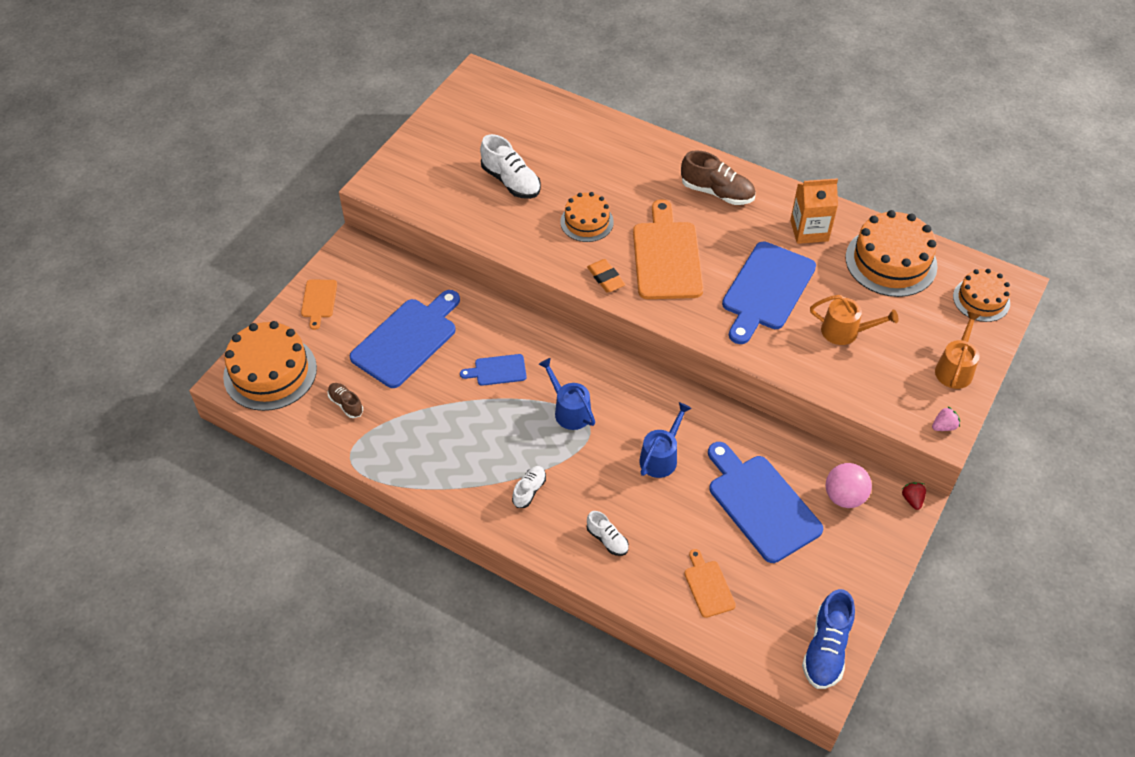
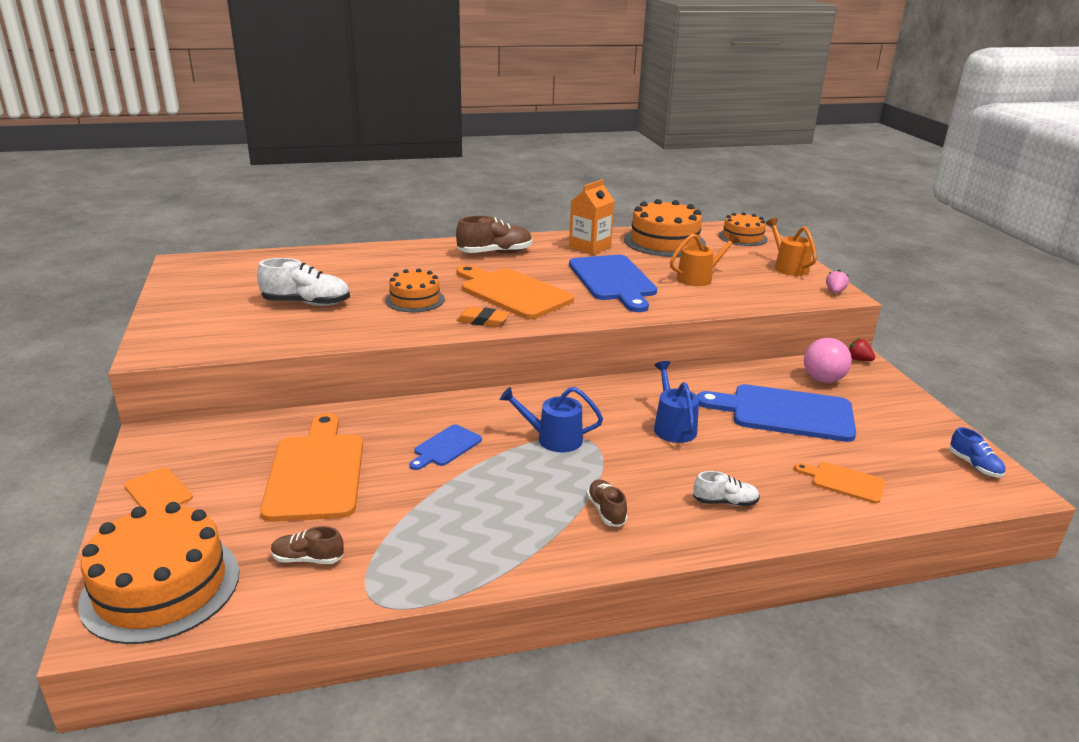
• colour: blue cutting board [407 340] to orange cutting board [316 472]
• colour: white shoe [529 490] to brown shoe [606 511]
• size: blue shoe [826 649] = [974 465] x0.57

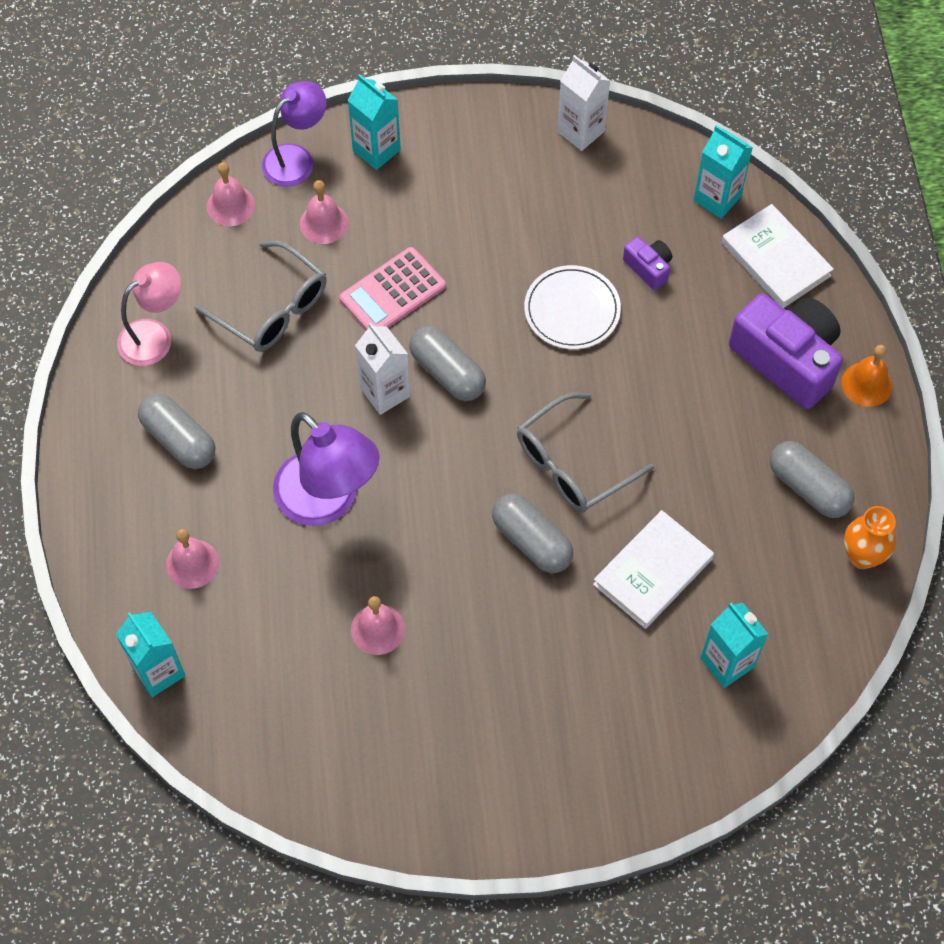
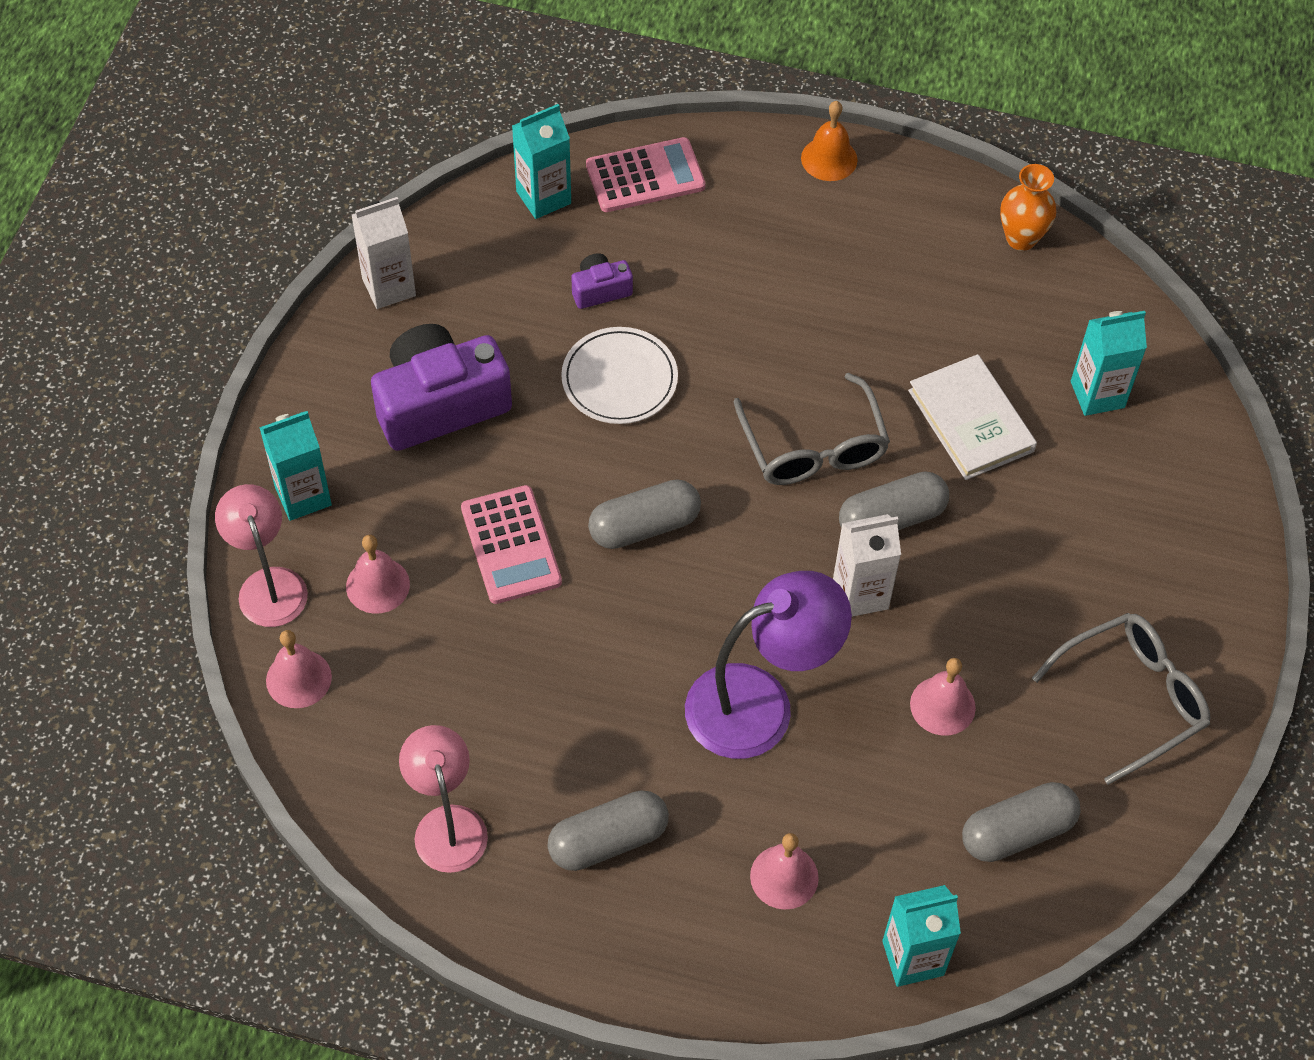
• colour: purple lamp [296 159] to pink lamp [268 584]
• relocated: purple camera [787 360] to [440 404]
• exchanged: white book [775 259] to pink calculator [645 176]
• relocated: white carton [385 392] to [860 594]
• relocated: grey capsule [808 487] to [1017 832]
• relocated: grey glasses [272 308] to [1132 698]

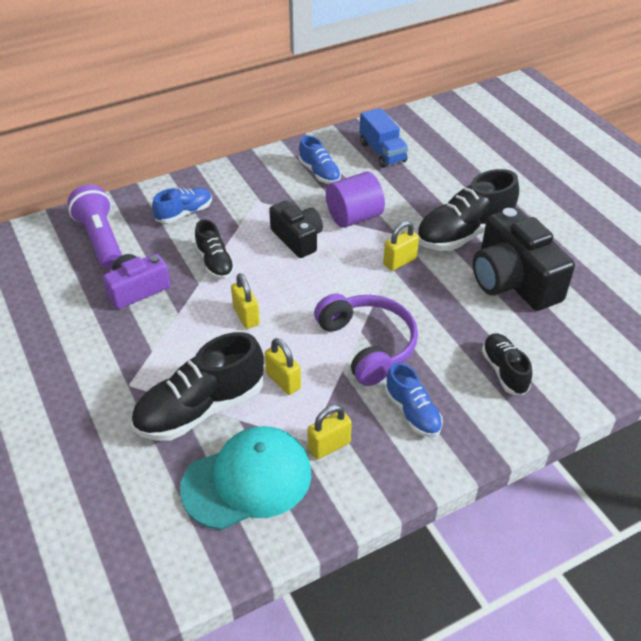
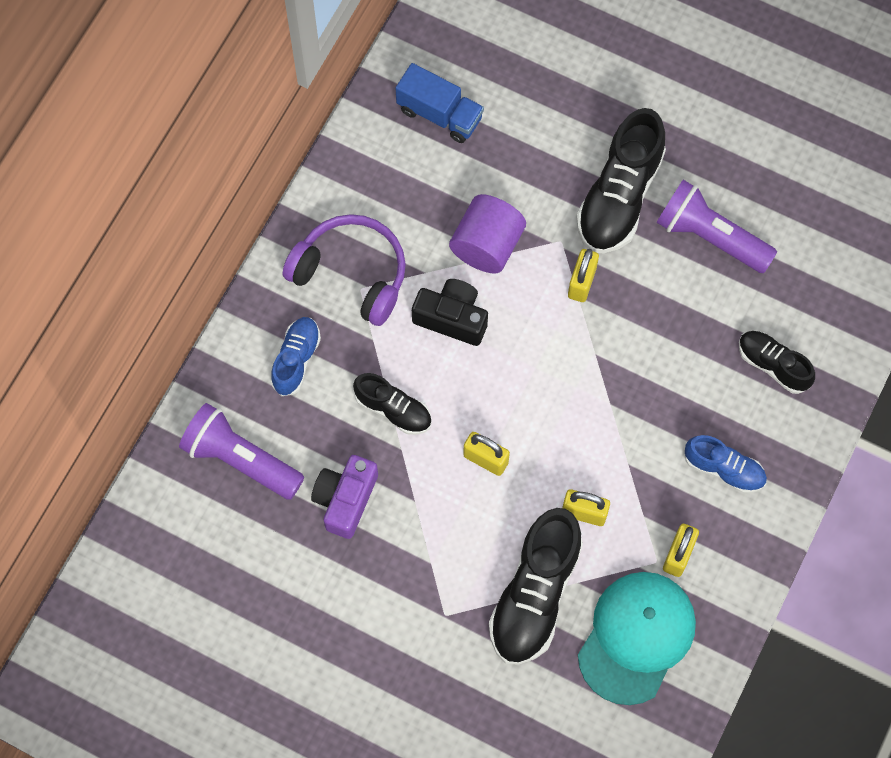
• relocated: purple headphones [367 345] to [351 274]
• exchanged: black camera [513 280] to purple flashlight [710 236]
• missing: blue shoe [319 173]

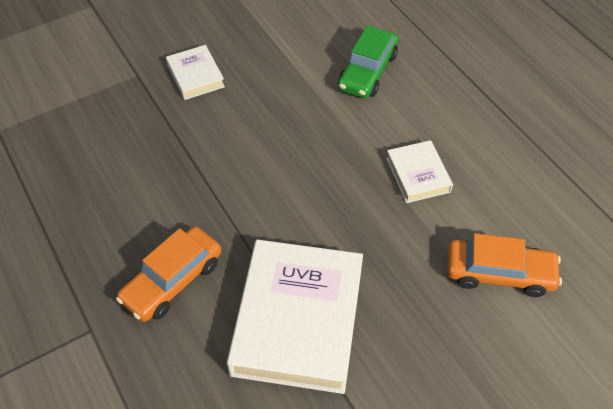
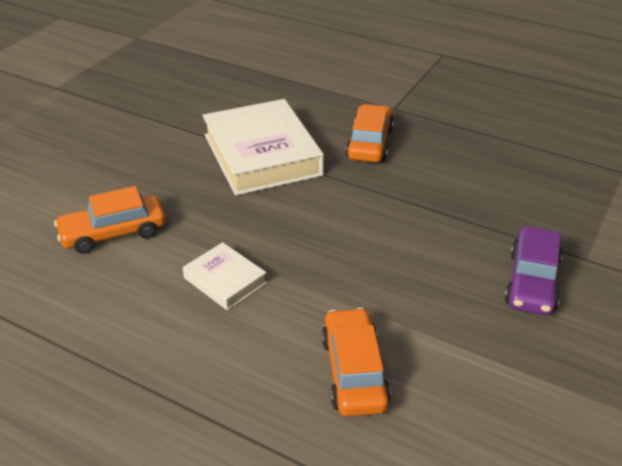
• colour: green car [367 71] to orange car [354 372]
• exchanged: white book [195 76] to purple car [531 282]

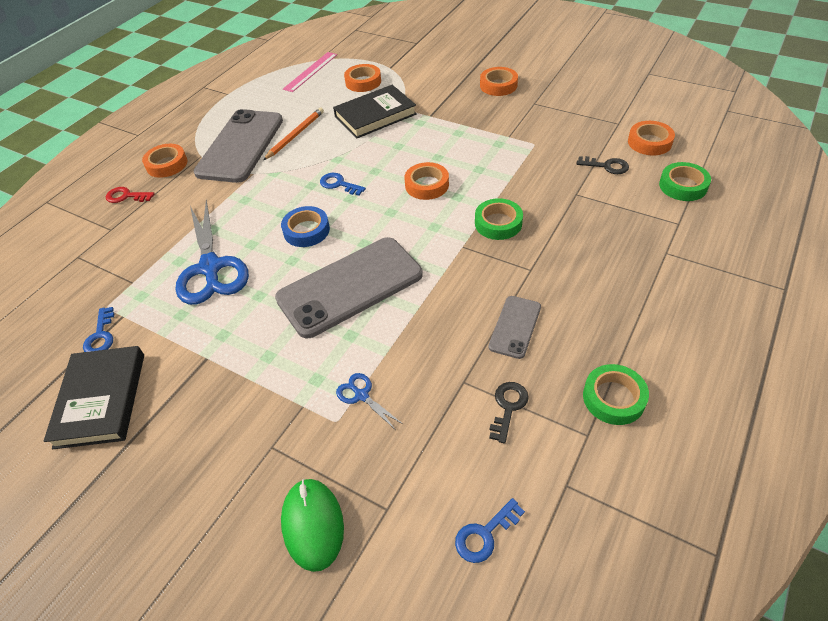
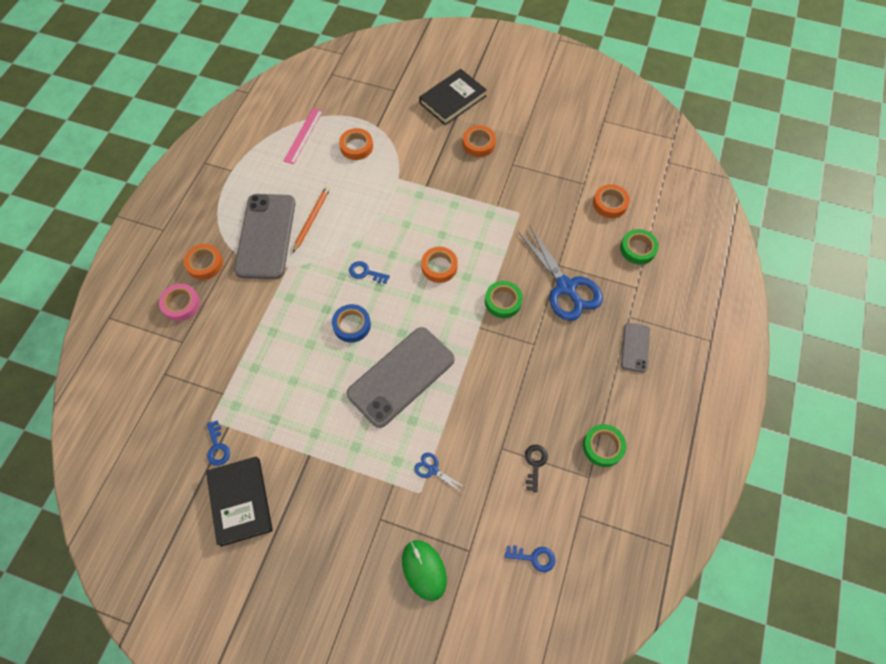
• exchanged: red key [126 196] to pink tape [181 304]
• relocated: black book [375 115] to [453 99]
• spun: blue key [484 535] = [534 557] 120 degrees counterclockwise
• relocated: blue scissors [211 268] to [566 287]
• relocated: grey phone [515 327] to [635 347]
• missing: black key [607 166]

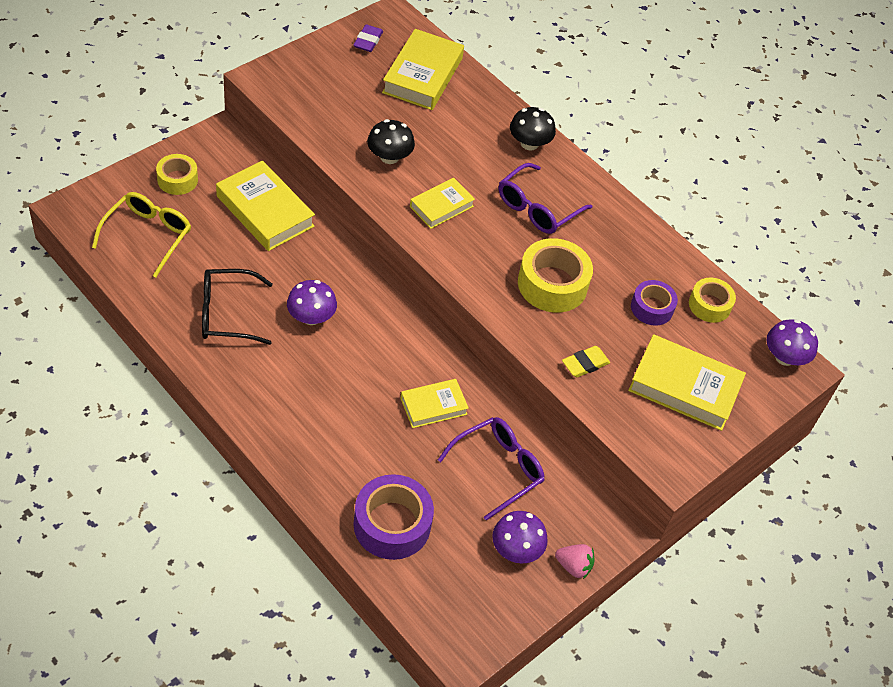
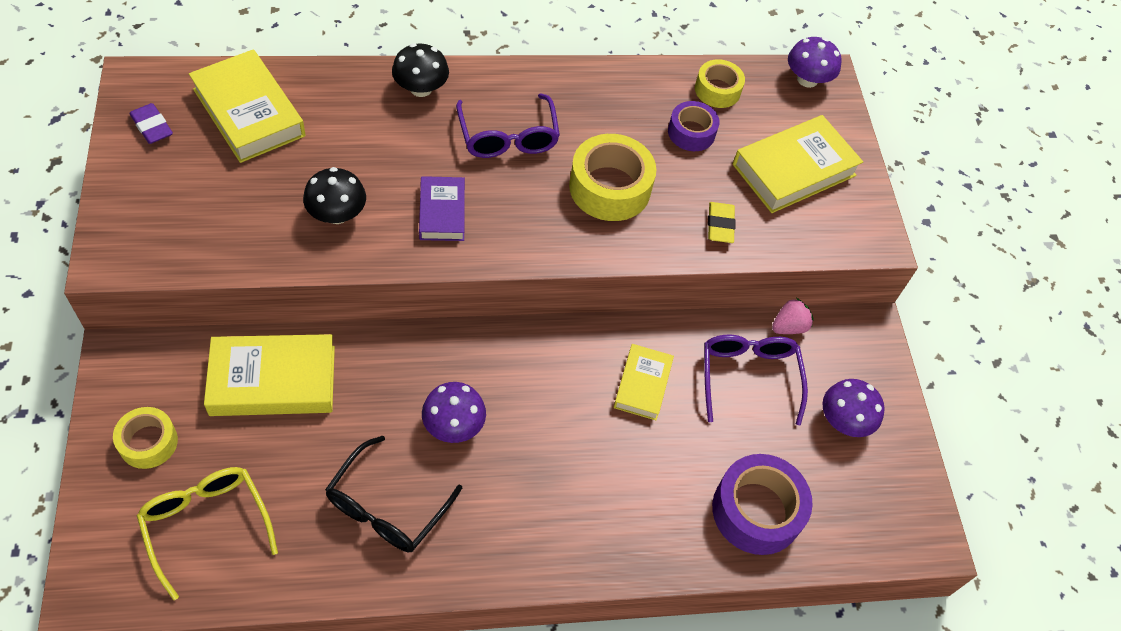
• colour: yellow book [441 206] to purple book [442 212]
• relocated: pink strawberry [573 566] to [789 327]

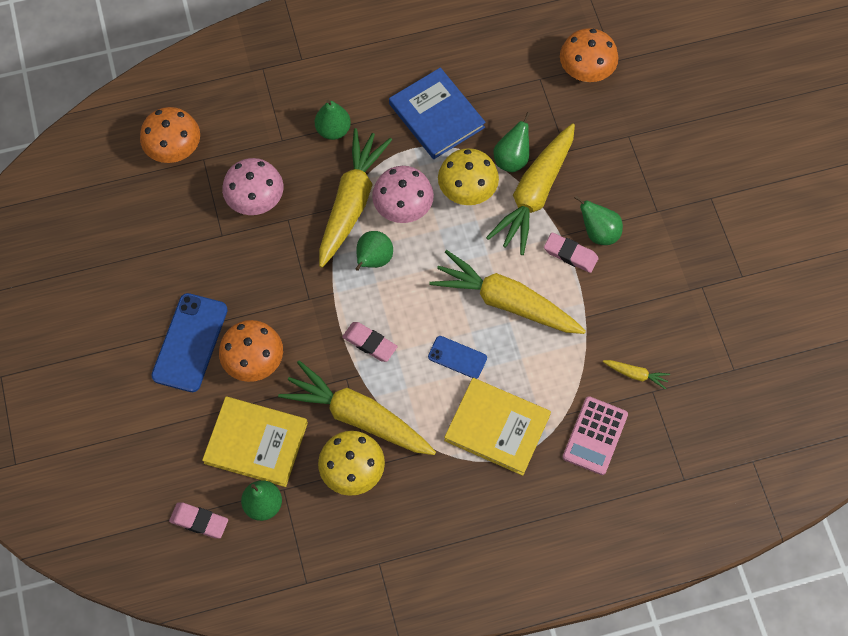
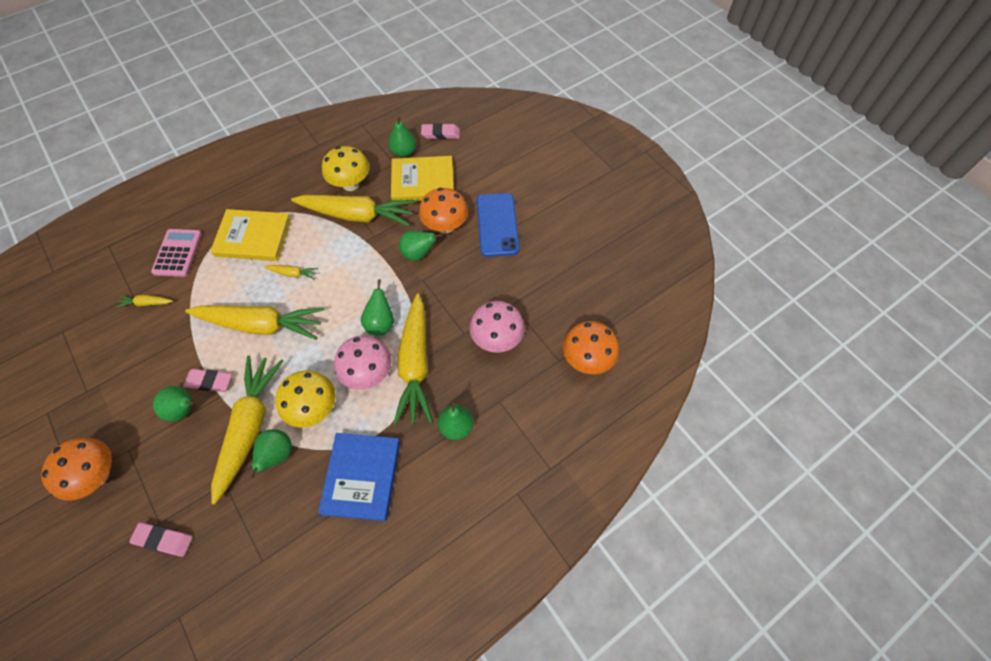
• relocated: orange mushroom [585 72] to [98 475]
• relocated: pink eraser [369 343] to [164 540]
• exchanged: blue phone [457 357] to yellow carrot [293 273]
• spun: blue book [436 115] = [361 477] 60 degrees clockwise
• appeared: green pear [418 254]

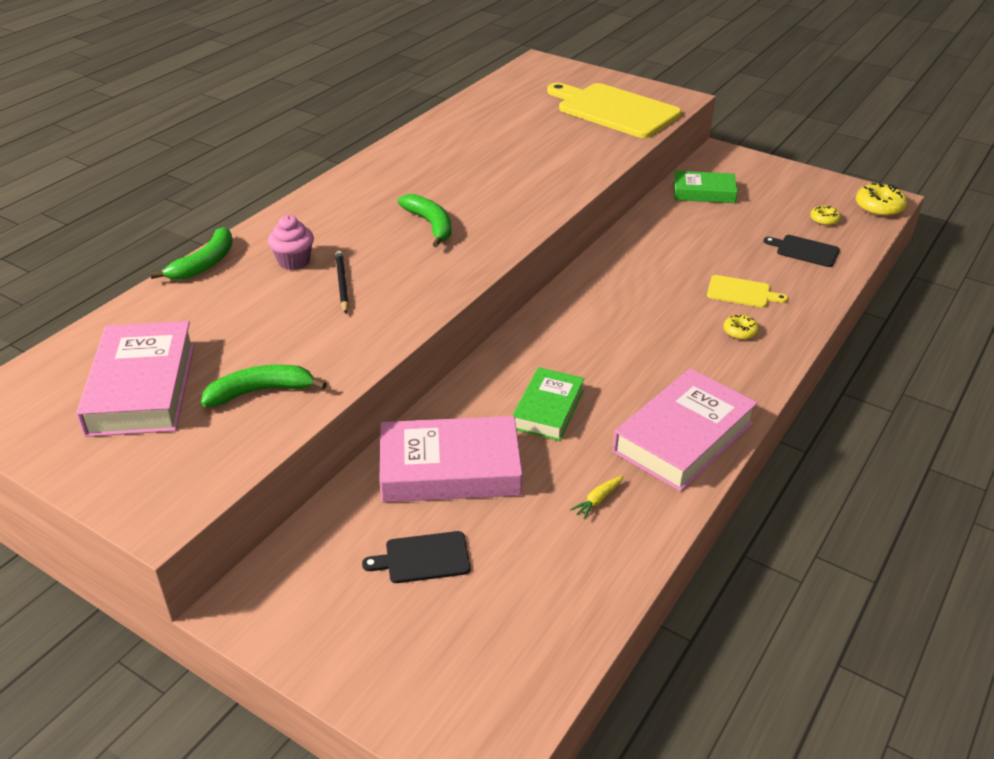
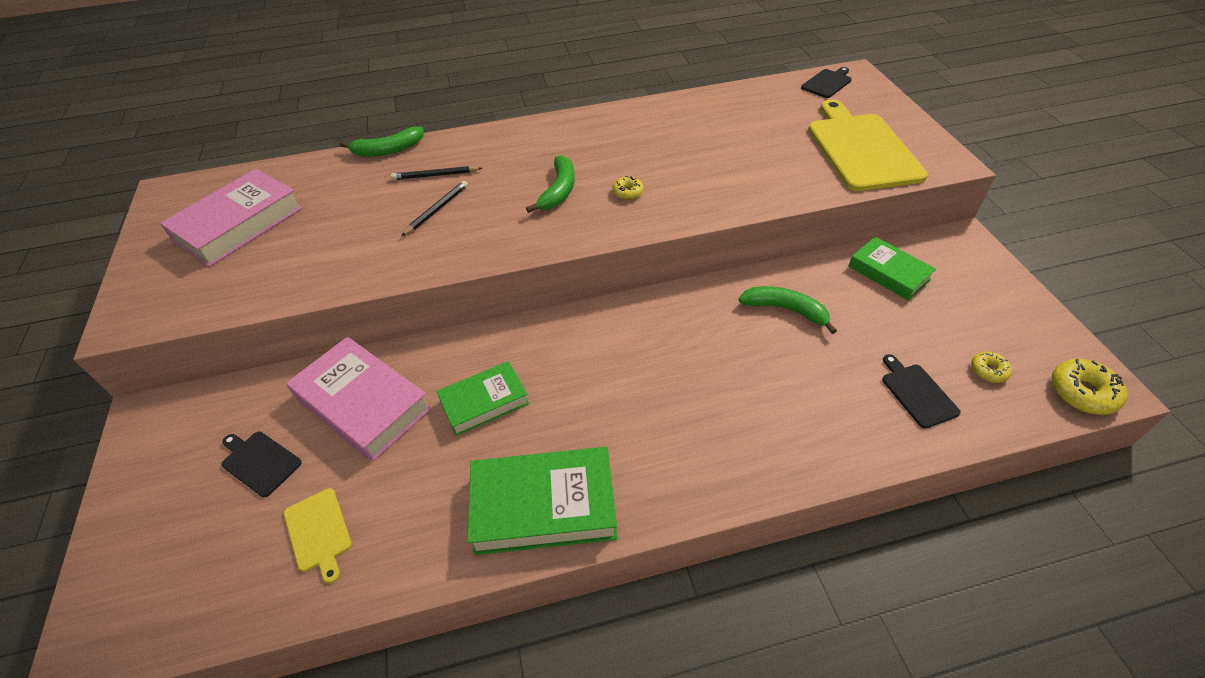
• relocated: yellow cutting board [741 292] to [318 532]
• exchanged: pink cupcake [294 261] to black pencil [435 175]
• colour: pink book [683 437] to green book [544 505]
• relocated: yellow donut [740 331] to [628 192]
• relocated: green banana [260 391] to [785 309]
• appeared: black cutting board [827 83]
• missing: yellow carrot [598 500]

